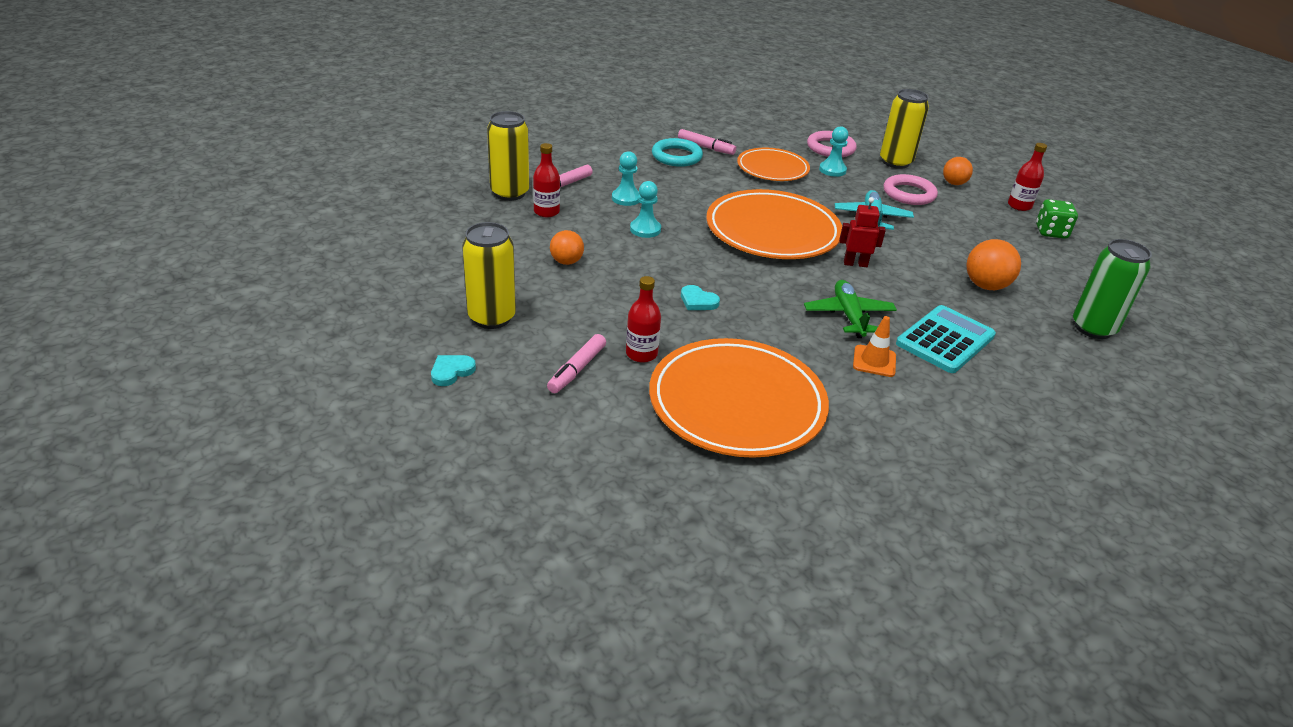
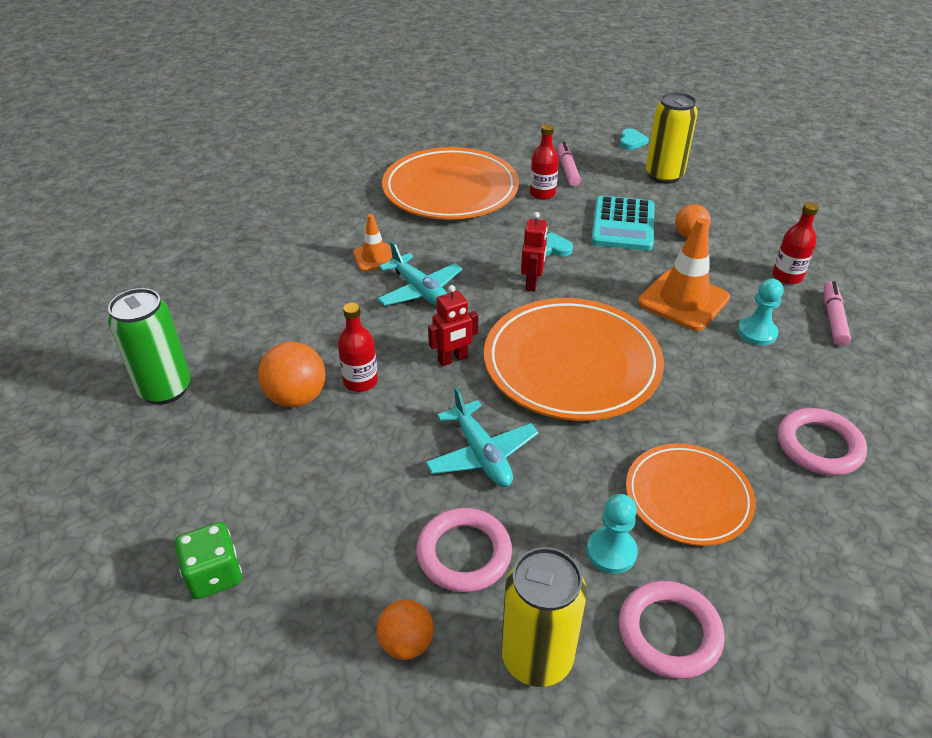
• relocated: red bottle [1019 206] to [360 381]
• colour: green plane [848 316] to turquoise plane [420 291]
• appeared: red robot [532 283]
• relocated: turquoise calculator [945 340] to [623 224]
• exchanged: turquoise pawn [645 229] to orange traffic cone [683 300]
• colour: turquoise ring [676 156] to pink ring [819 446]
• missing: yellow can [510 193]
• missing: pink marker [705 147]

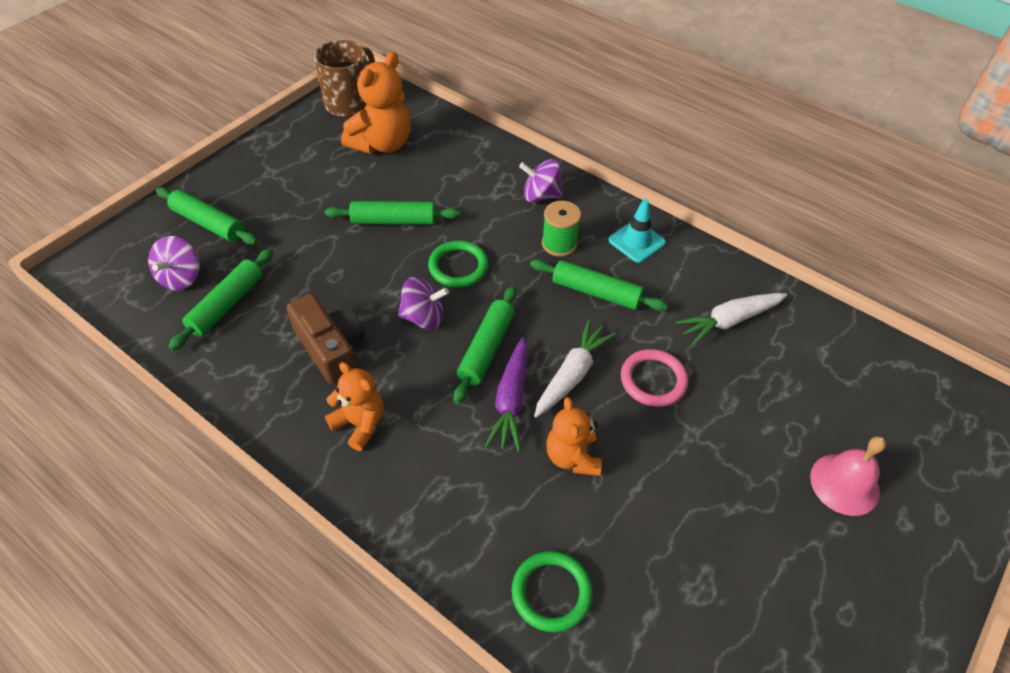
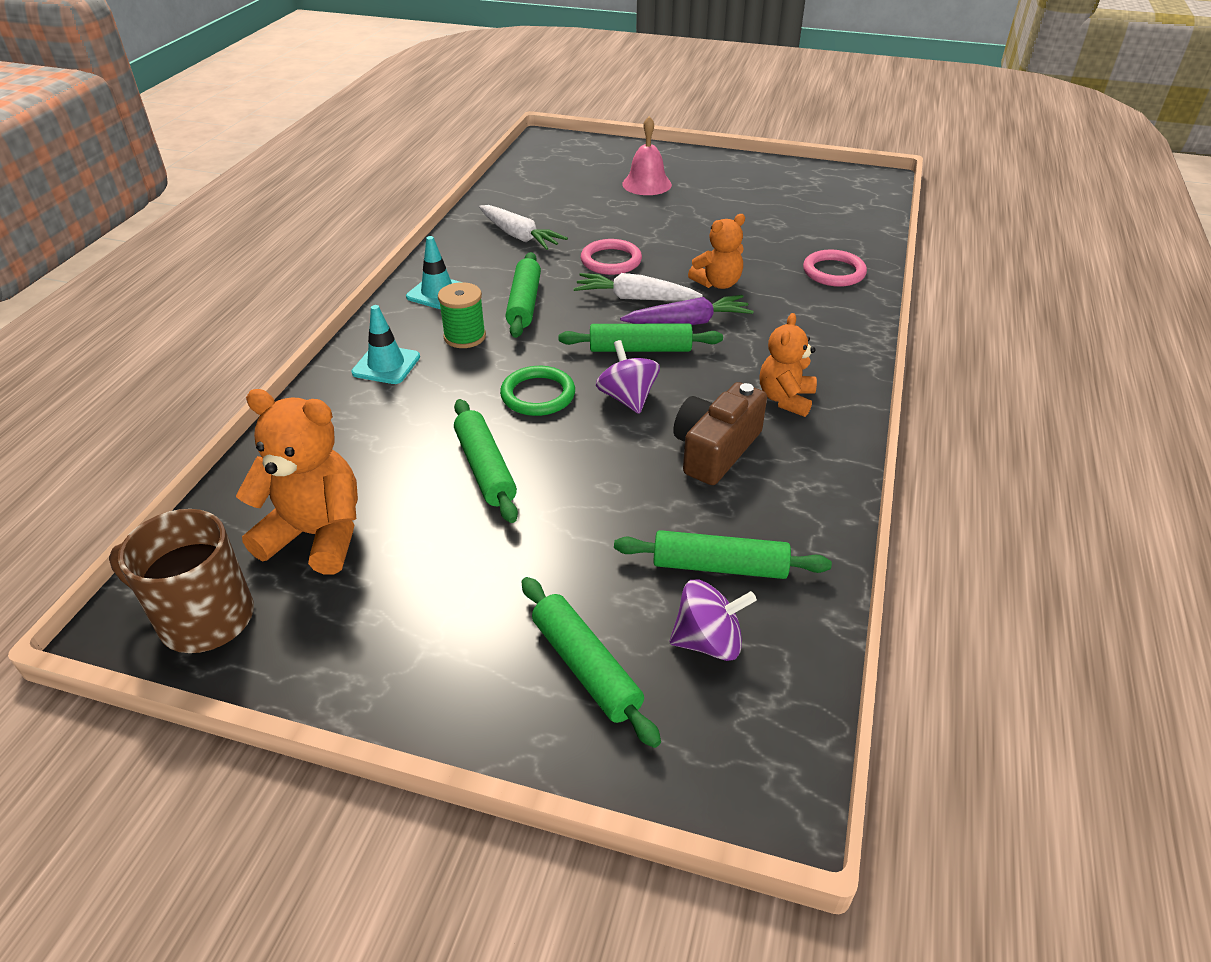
• exchanged: purple spinning top [540 195] to turquoise traffic cone [386 365]
• spun: green rolling pin [208 223] = [586 667] 45 degrees counterclockwise
• colour: green ring [551 592] to pink ring [833 272]

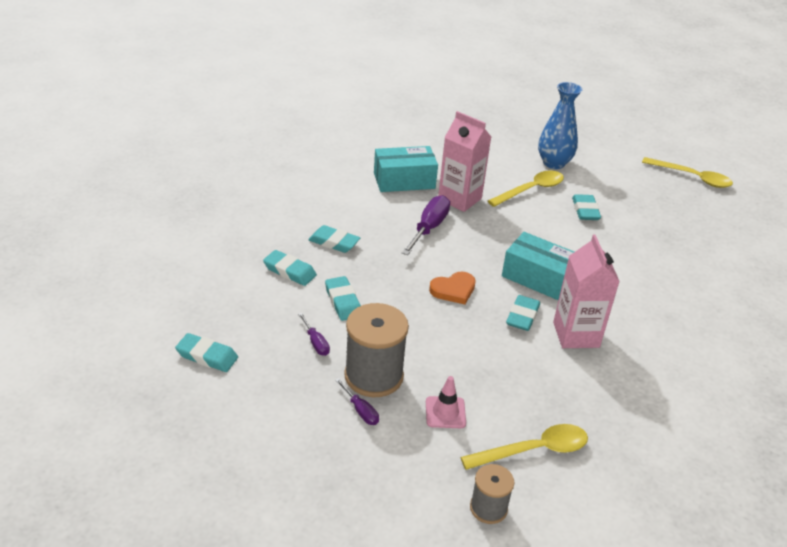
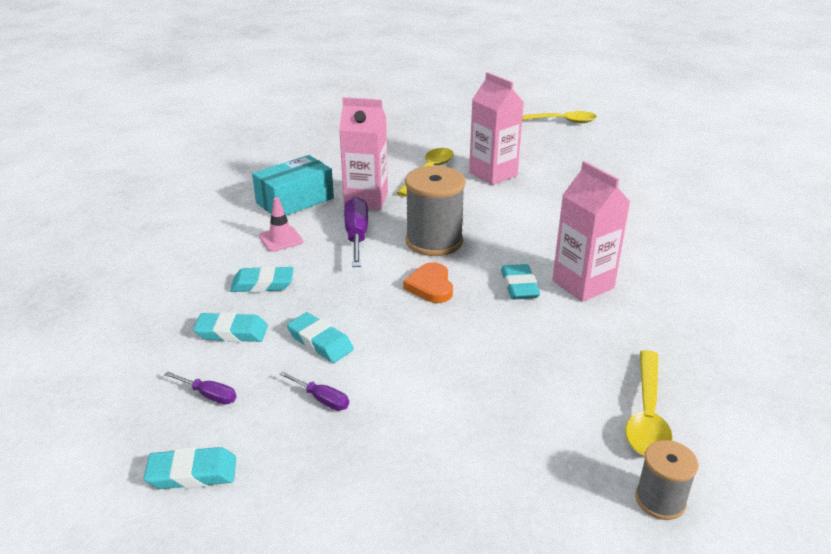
• relocated: purple screwdriver [360 410] to [209 395]
• relocated: pink traffic cone [445 412] to [281 239]
• spun: orange heart [453 290] = [430 286] 135 degrees clockwise
• relocated: grey spool [373 376] to [434 241]
• exchanged: turquoise eraser [585 210] to pink carton [493 174]
• spun: yellow spoon [533 450] = [647 414] 150 degrees clockwise
• missing: turquoise box [538 278]
• missing: blue vase [554 163]

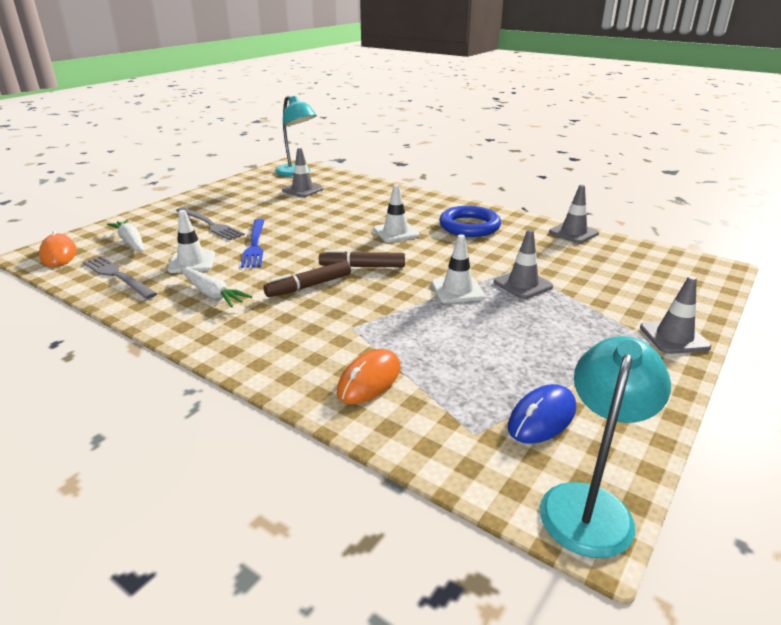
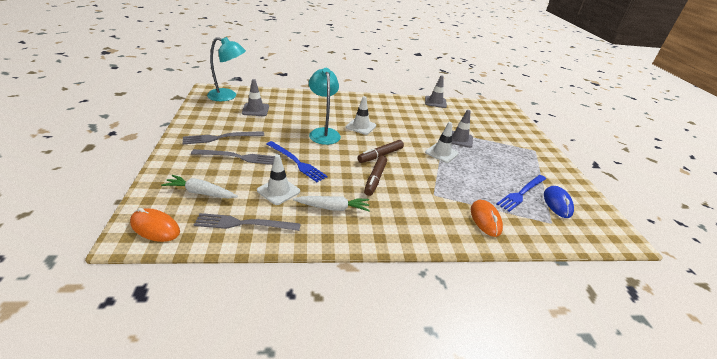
• appeared: grey fork [221 138]
• relocated: turquoise lamp [589 504] to [323 133]
• appeared: blue fork [521 193]
• missing: blue ring [469 226]
• missing: grey traffic cone [674 337]

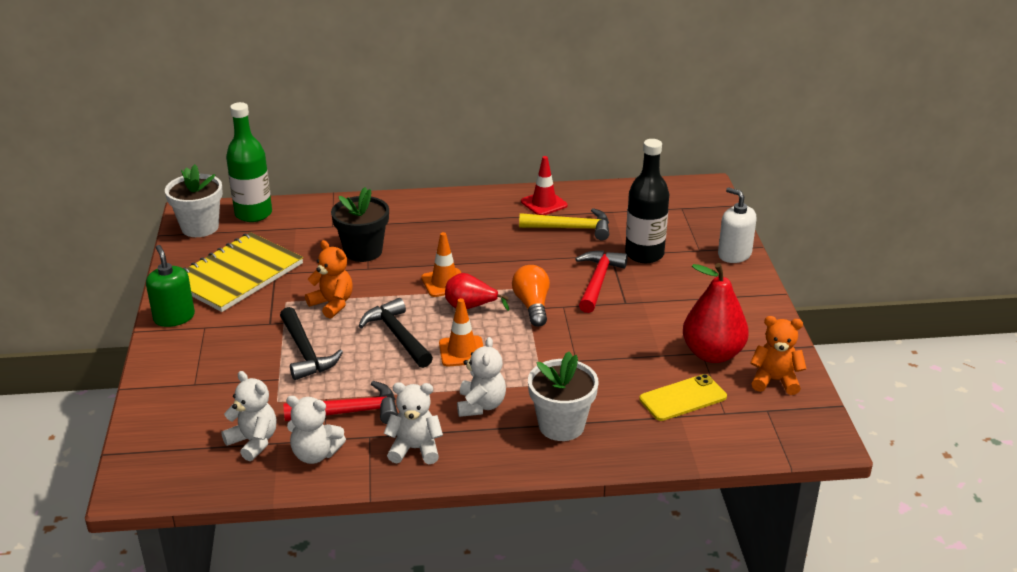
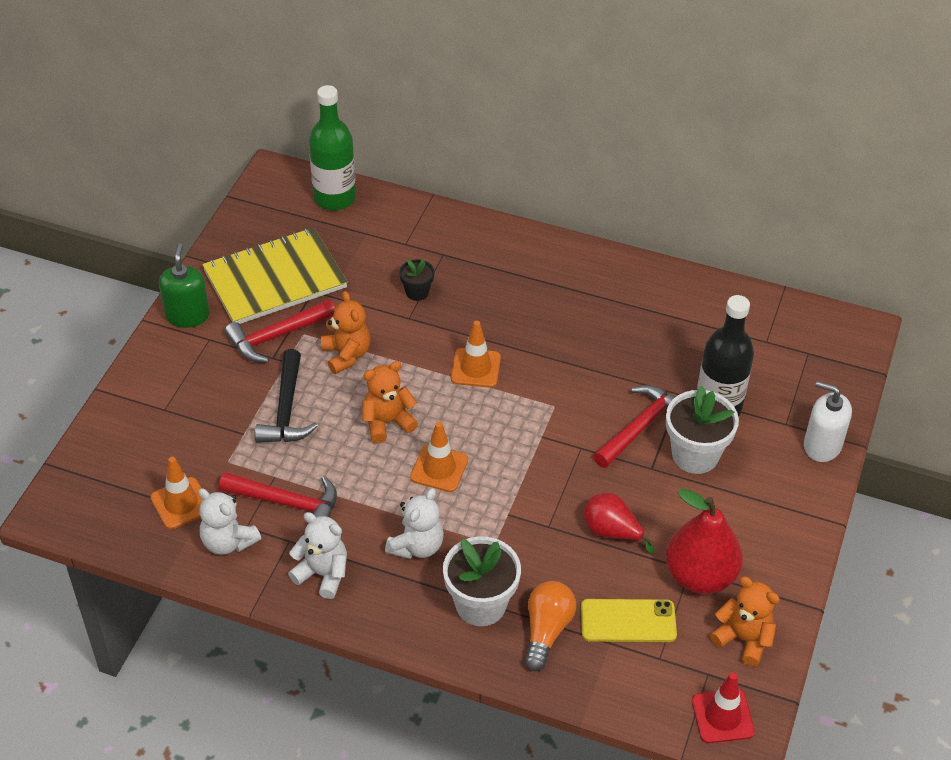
• exchanged: white teddy bear [253 442] to orange traffic cone [181 503]
• appeared: red hammer [277 336]
• exchanged: black hammer [397 336] to orange teddy bear [387 422]
• size: black flower pot [363 251] = [417 292] x0.53
• relocated: orange light bulb [532 305] to [546 630]
• relocated: red pear [470 307] to [612 532]
• relocated: white flower pot [200 227] to [695 455]
• relocated: red traffic cone [544 203] to [722 716]
• spun: white soap dispenser [734 254] = [822 445] 45 degrees counterclockwise
• missing: yellow hammer [571 228]

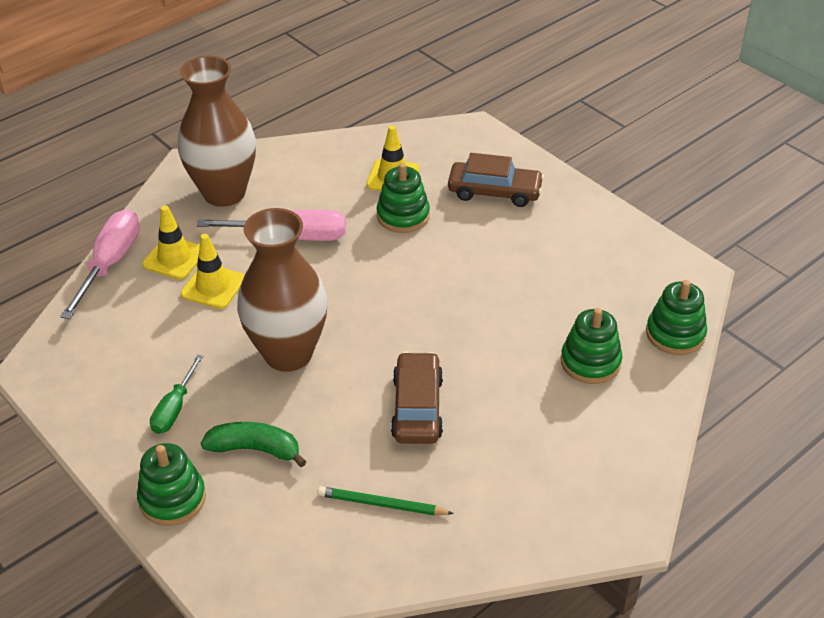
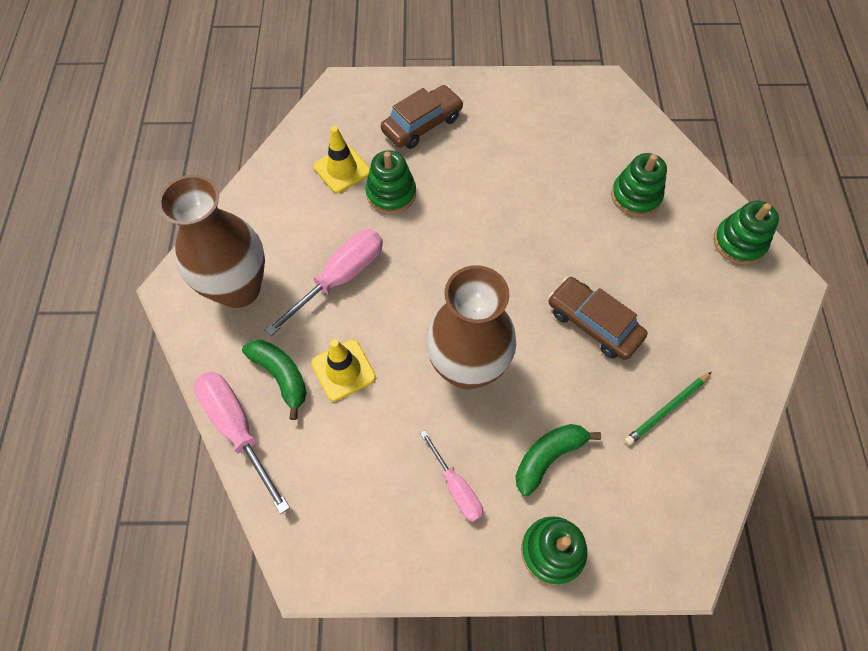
• exchanged: yellow traffic cone [174 258] to green banana [281 376]
• colour: green screwdriver [174 408] to pink screwdriver [456 487]
• relocated: green stacking toy [675 334] to [739 243]

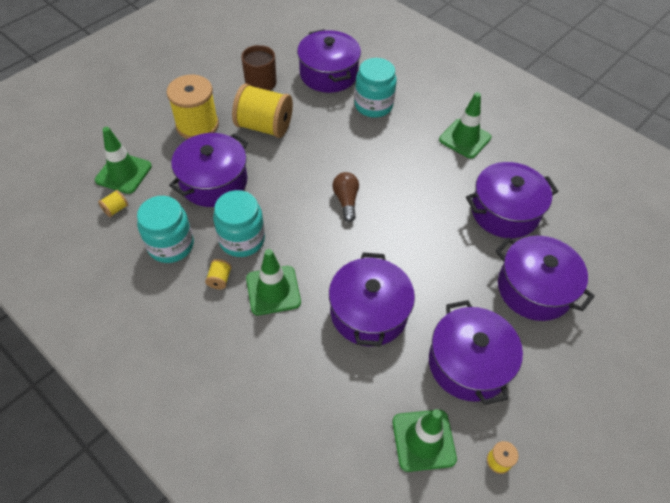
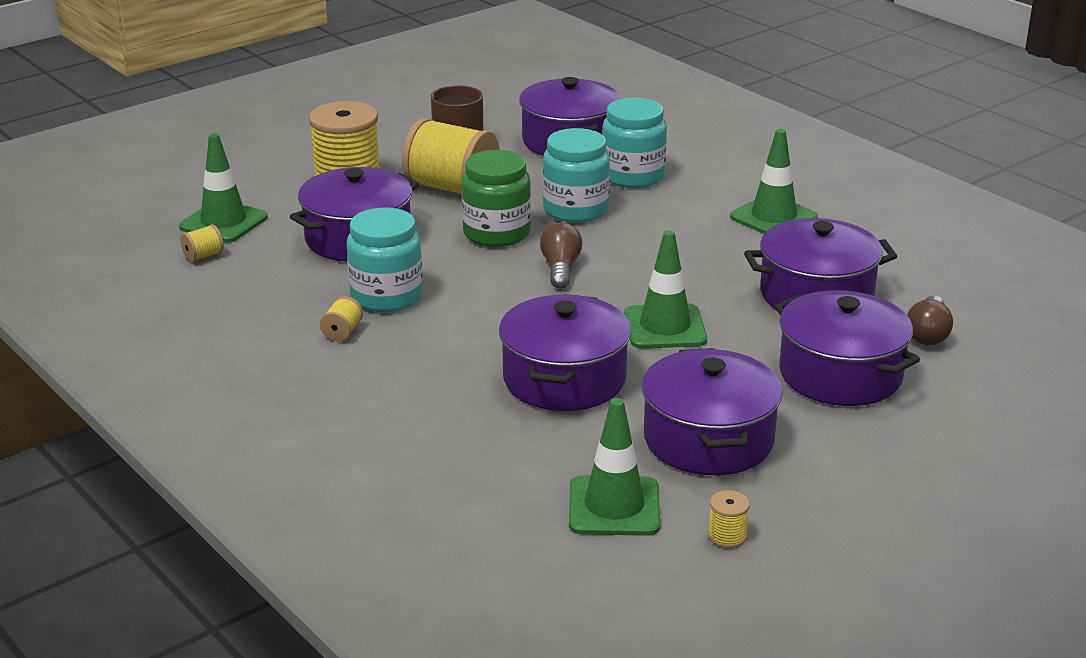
• appeared: green jar [496 233]
• relocated: turquoise jar [171 245] to [575 210]
• relocated: green traffic cone [273 290] to [665 327]
• appeared: brown light bulb [928 334]

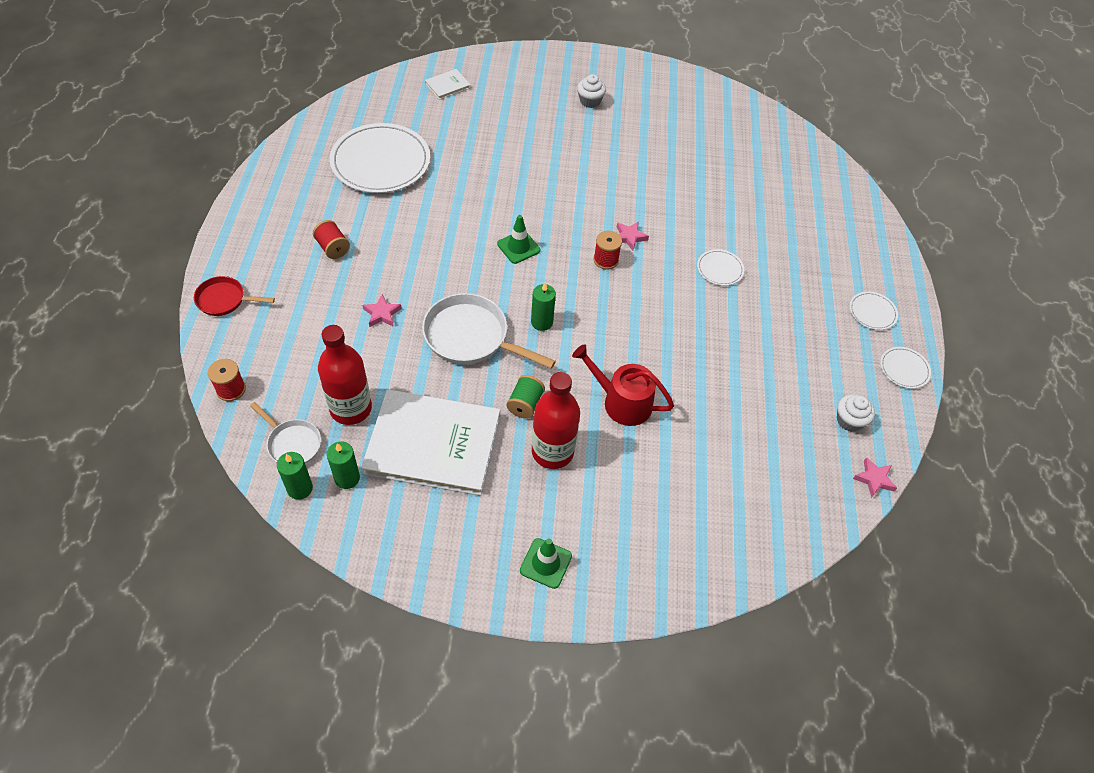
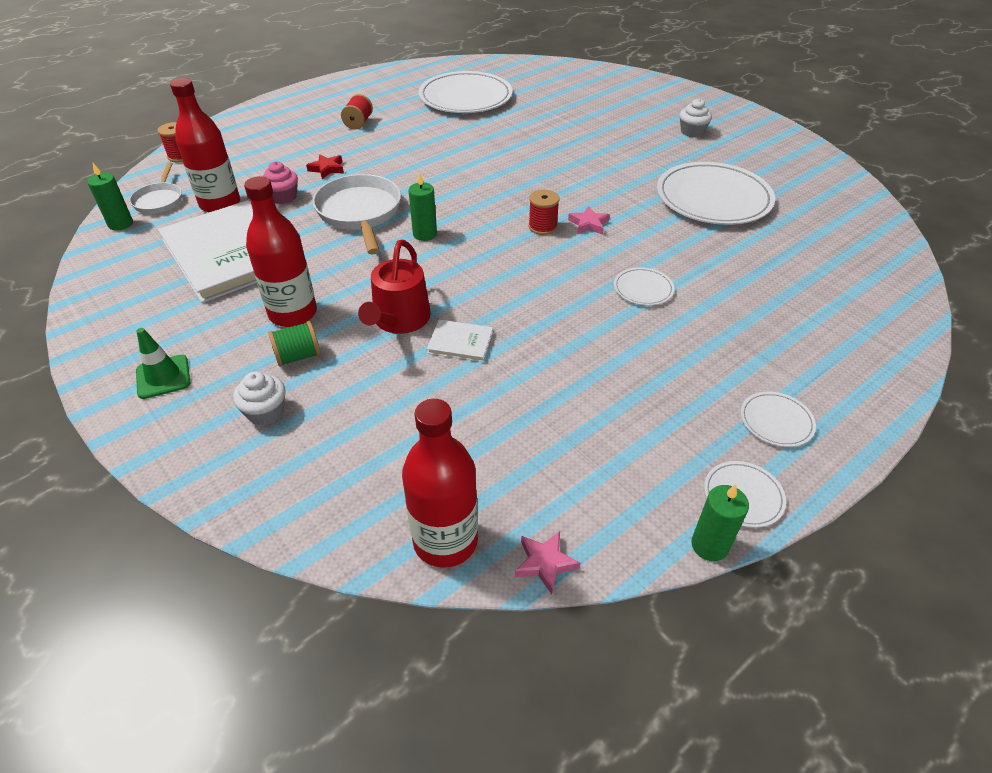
• relocated: white cupcake [849 420] to [265 412]
• appeared: pink cupcake [283 197]
• relocated: green spool [525 404] to [298 356]
• colour: pink star [382 313] to red star [327 169]
• spun: red watering can [621 402] = [399 320] 150 degrees counterclockwise
• appeared: red bottle [445 541]
• relocated: white book [447 85] to [460 342]
• appeared: white plate [713 198]
• relocated: green candle [347 478] to [709 545]
• missing: red pan [224 300]
• missing: green traffic cone [518 247]

